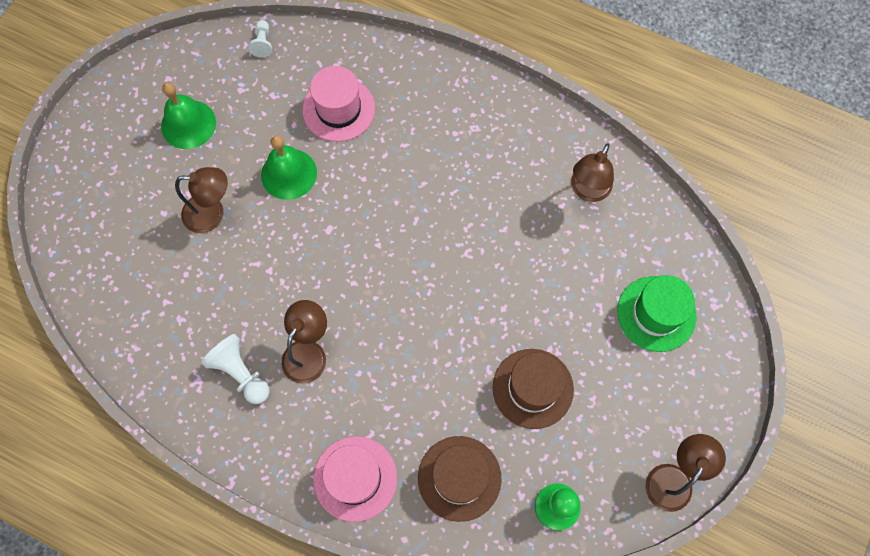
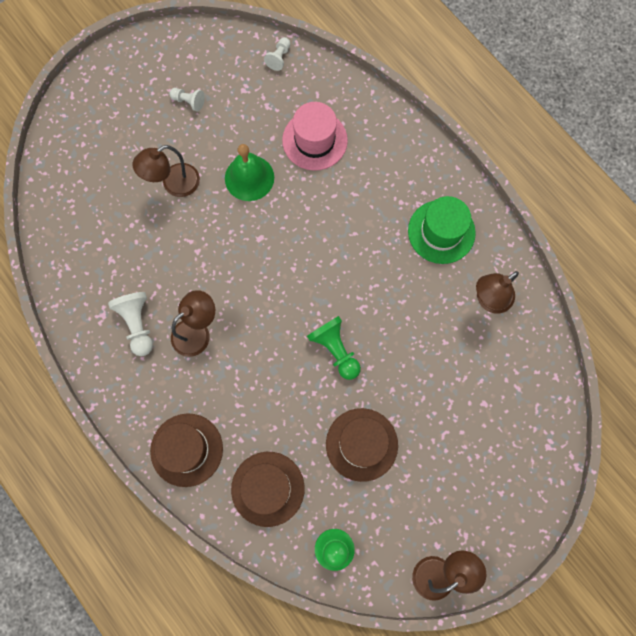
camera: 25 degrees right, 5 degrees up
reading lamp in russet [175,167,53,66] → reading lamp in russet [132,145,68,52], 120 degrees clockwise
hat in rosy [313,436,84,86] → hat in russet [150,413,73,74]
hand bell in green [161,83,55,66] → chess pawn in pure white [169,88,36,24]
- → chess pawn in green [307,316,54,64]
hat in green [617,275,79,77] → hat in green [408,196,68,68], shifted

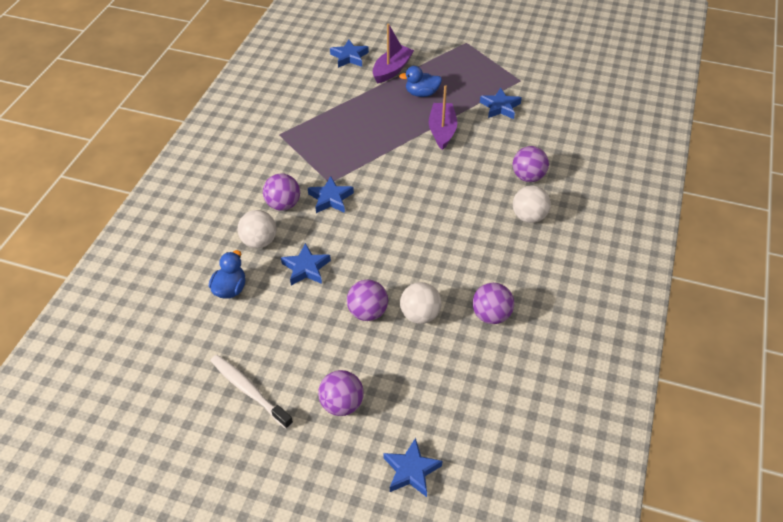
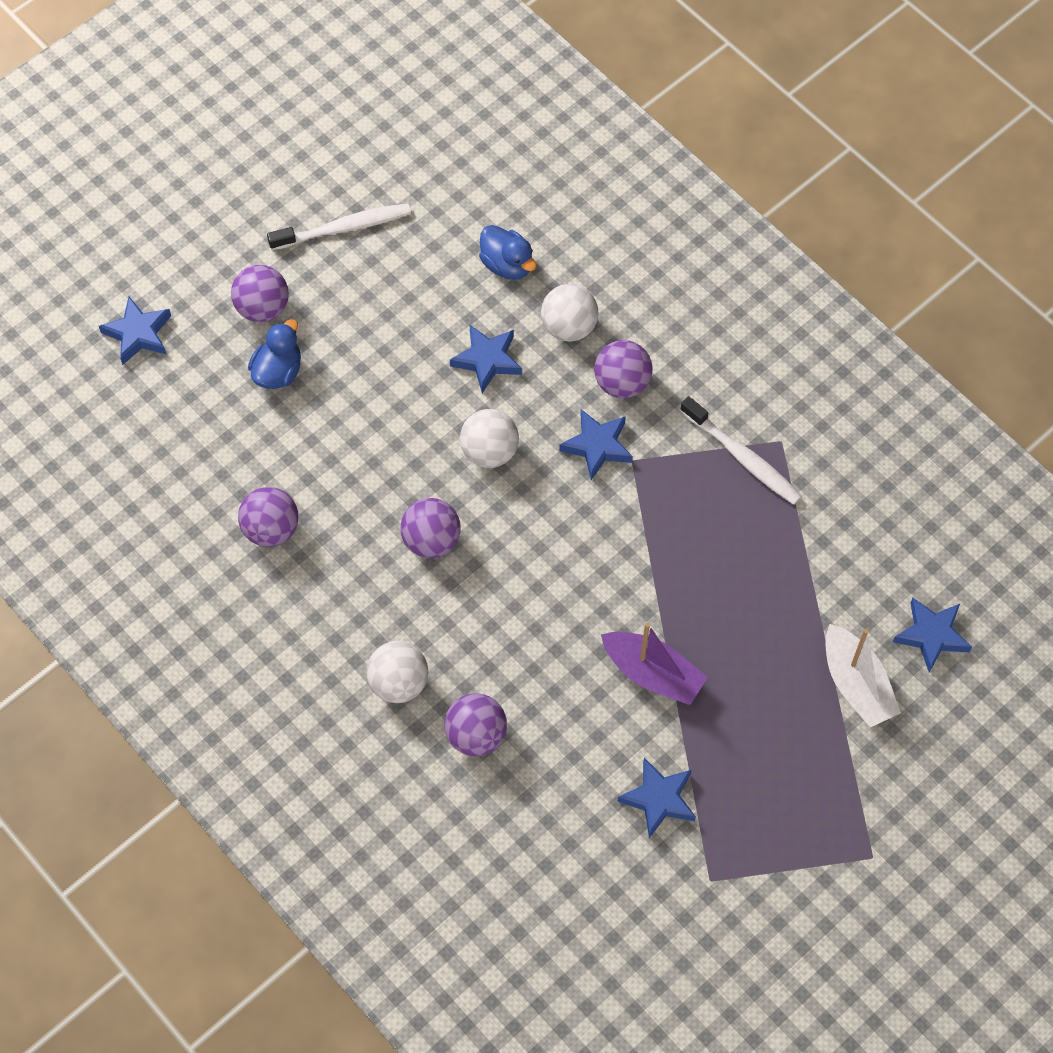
camera: 120 degrees right, 15 degrees up
duck in cobalt [399,66,43,31] → duck in cobalt [248,319,53,70], shifted
sphere in purple [347,280,41,41] → sphere in purple [400,498,61,60], shifted
sphere in pure white [400,282,42,42] → sphere in pure white [460,409,59,59], shifted
- → dental brush in pure white [680,396,122,109]
boat in purple [373,23,41,60] → boat in pure white [825,624,76,103]

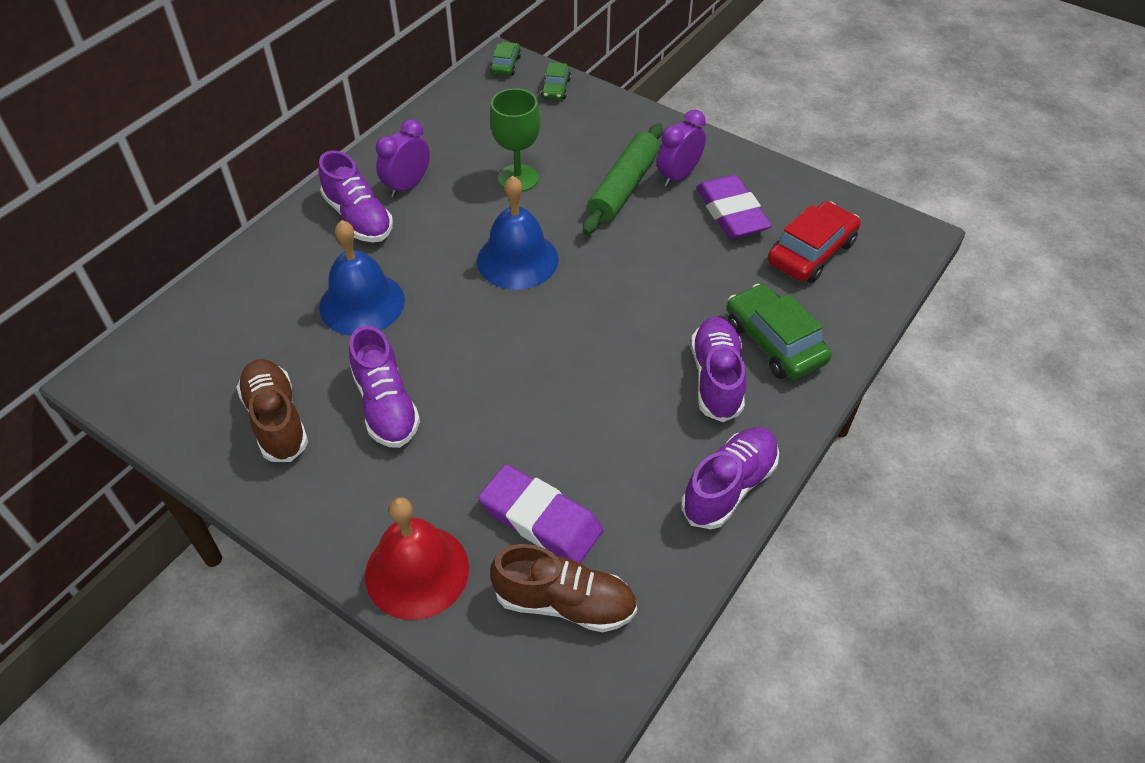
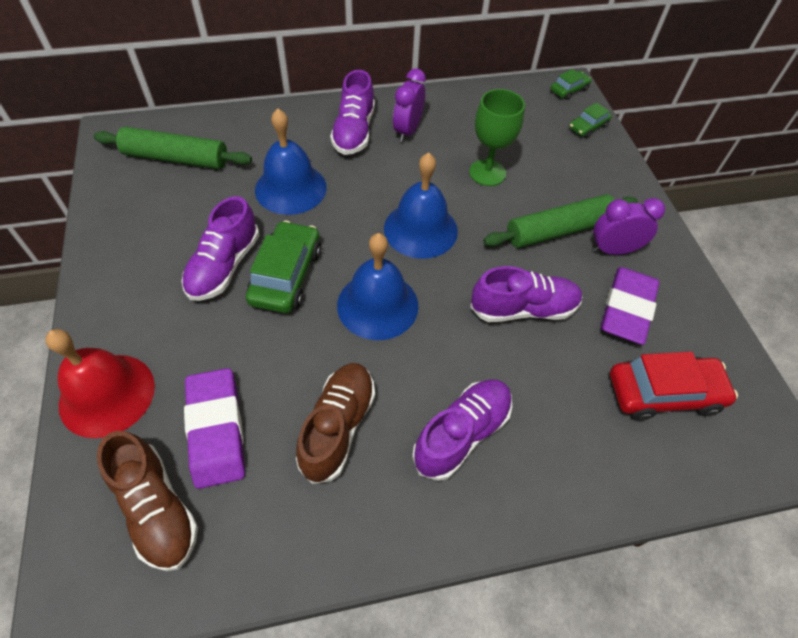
camera: 40 degrees right, 5 degrees up
- → rolling pin in green [94,127,158,42]
car in green [727,284,105,96] → car in green [246,221,75,92], shifted
sneaker in russet [237,359,71,103] → sneaker in russet [296,363,79,121], shifted
- → hand bell in cobalt [337,233,81,107]
bedside clock in purple [376,119,54,79] → bedside clock in purple [393,69,33,73], 60 degrees counterclockwise
sneaker in purple [681,427,98,102] → sneaker in purple [470,266,113,56], shifted

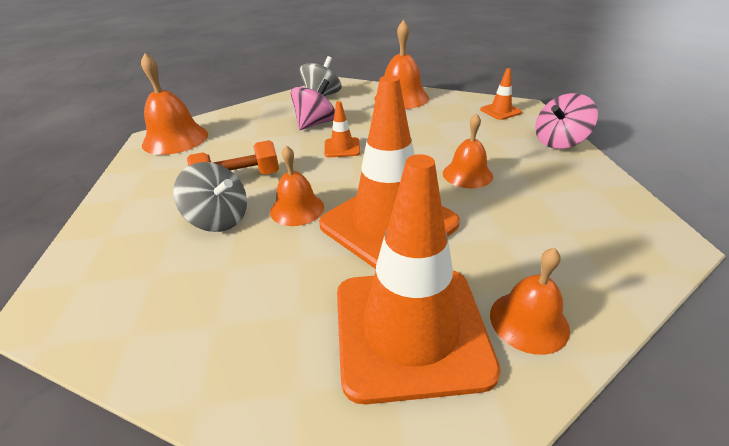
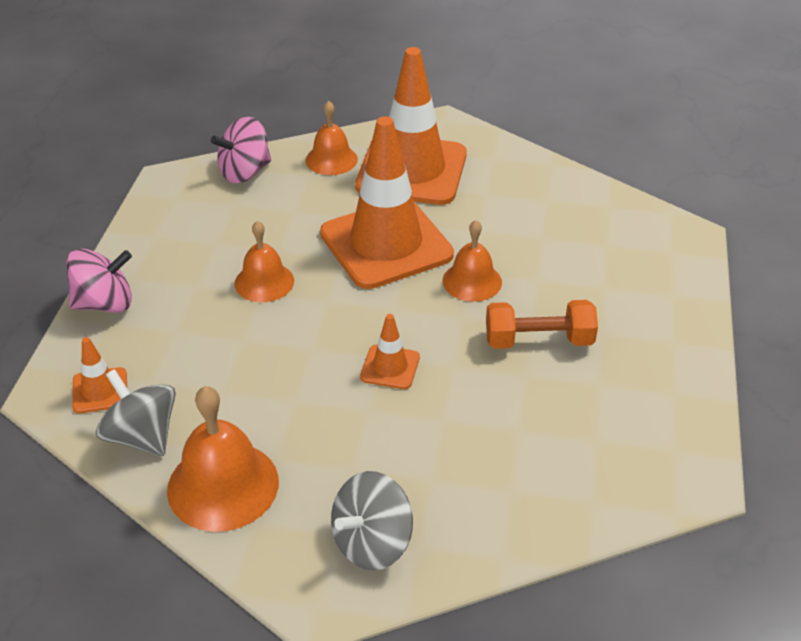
camera: 165 degrees left, 5 degrees up
spinning top in gray [173,162,74,70] → spinning top in gray [96,369,80,87], shifted
spinning top in rosy [290,79,45,51] → spinning top in rosy [211,117,60,66], shifted
hand bell in bright orange [141,53,67,102] → -

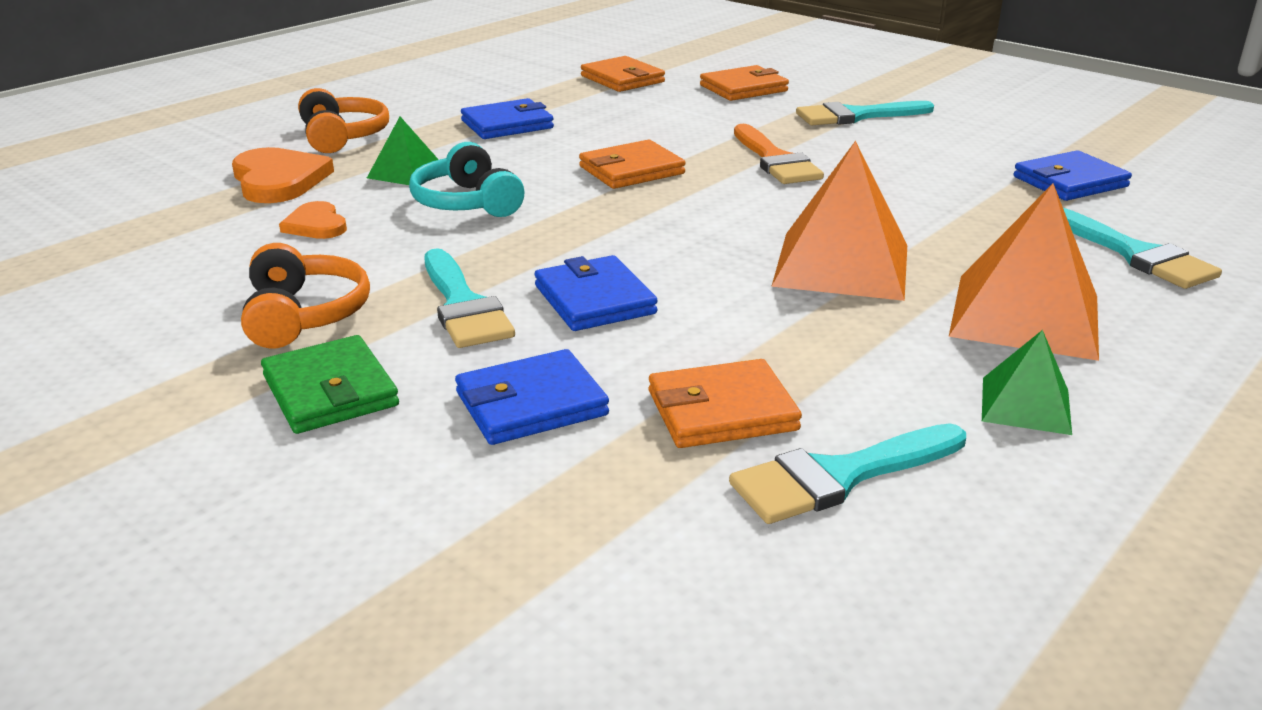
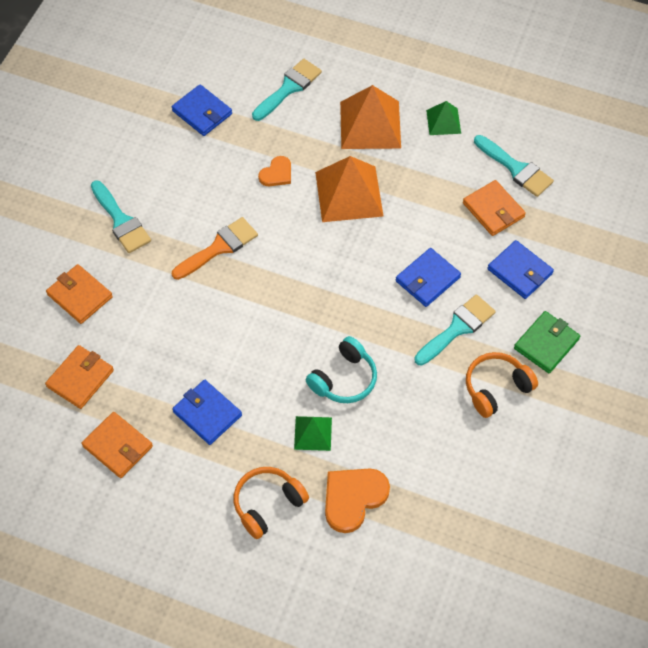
camera: 110 degrees left, 30 degrees up
billfold in bright orange [579,140,107,49] → billfold in bright orange [82,412,71,66], shifted
heart in bright orange [279,201,68,38] → heart in bright orange [258,156,33,30], shifted

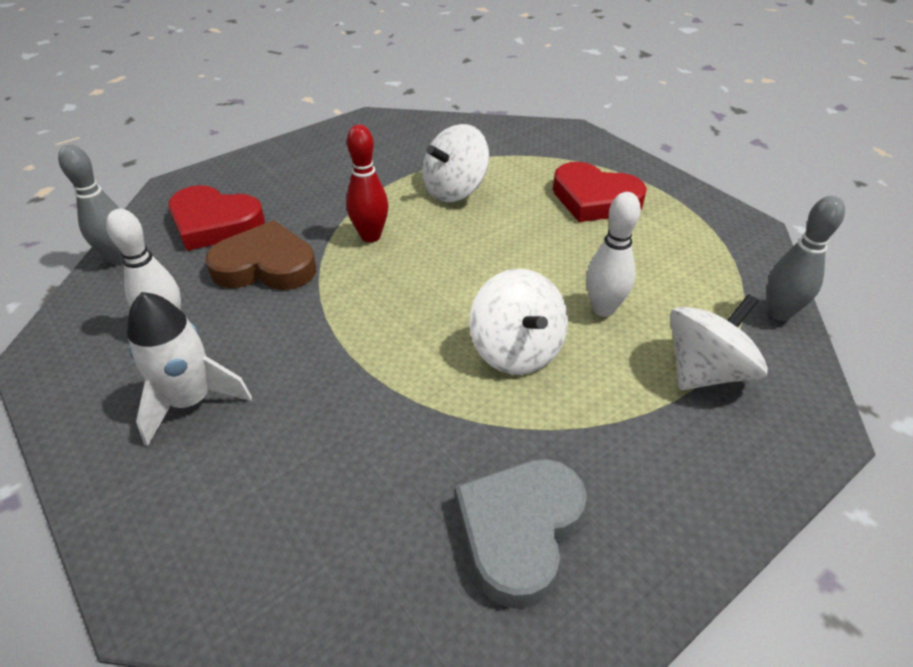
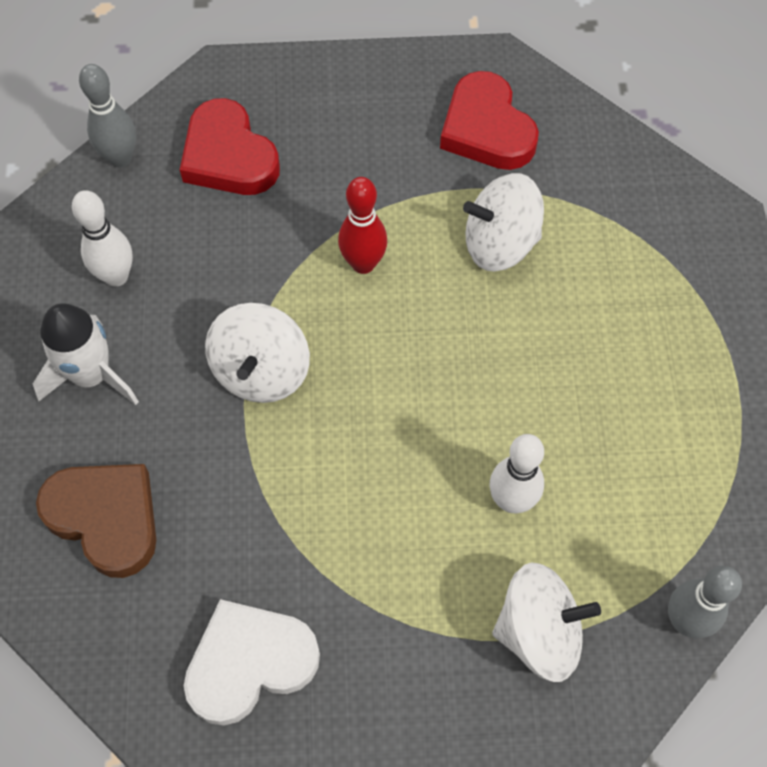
camera: 35 degrees right, 20 degrees up
heart in russet [205,220,111,70] → heart in russet [36,464,120,114], shifted
heart in gray [455,459,132,150] → heart in pure white [184,599,136,127]
spinning top in pure white [469,269,99,106] → spinning top in pure white [205,303,105,100], shifted
heart in scarlet [553,162,94,60] → heart in scarlet [440,71,99,99], shifted

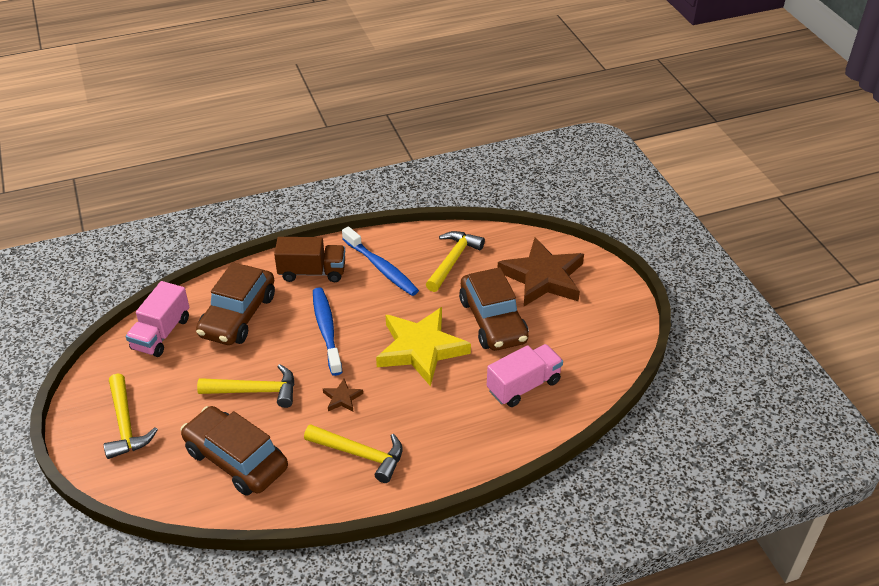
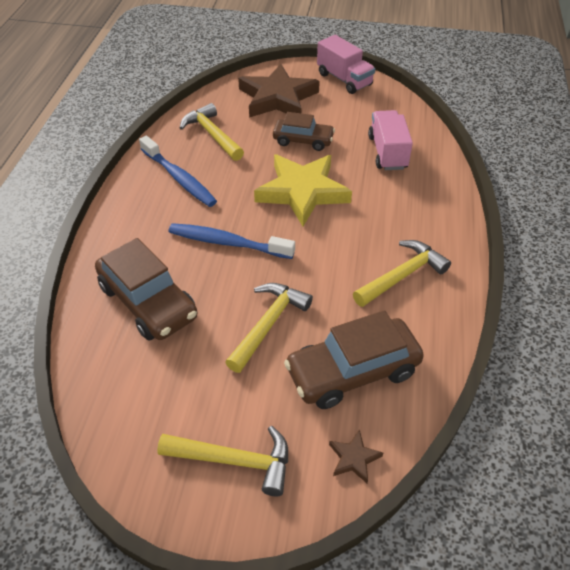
camera: 60 degrees left, 5 degrees up
dental brush in cobalt [342,226,77,70] → dental brush in cobalt [139,136,78,71], 60 degrees clockwise
car in russet [459,267,70,84] → car in russet [273,112,62,39], x0.63
truck in rosy [126,281,63,76] → truck in rosy [317,35,58,59], shifted
star shape in russet [323,379,40,33] → star shape in russet [329,429,54,54], shifted
truck in russet [274,237,71,45] → -

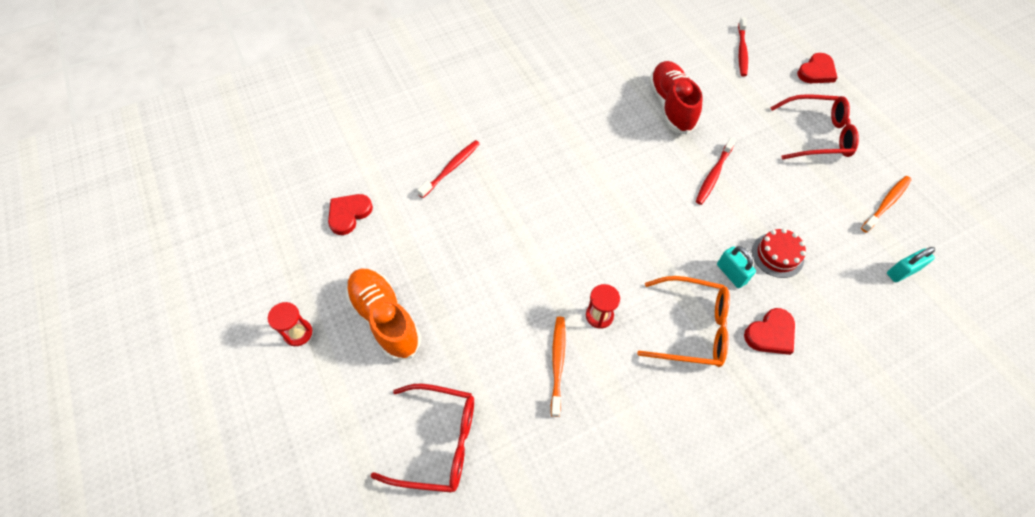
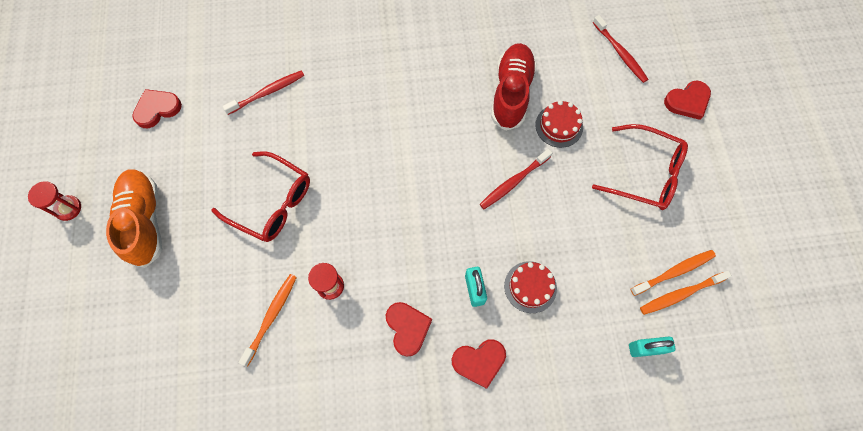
camera: 20 degrees right, 10 degrees up
glasses in scarlet [371,384,103,109] → glasses in scarlet [211,151,99,91], shifted
glasses in bright orange [637,276,93,91] → heart in scarlet [386,302,46,55]
- → cake in scarlet [535,100,48,48]
dental brush in scarlet [738,17,10,59] → dental brush in scarlet [593,15,55,68], 60 degrees counterclockwise
- → dental brush in bright orange [640,271,92,44]

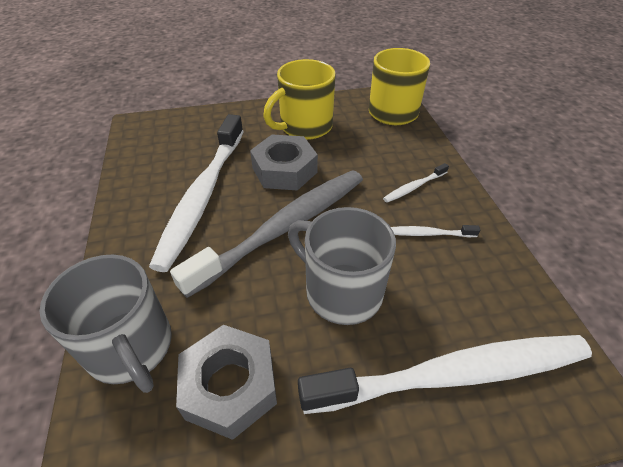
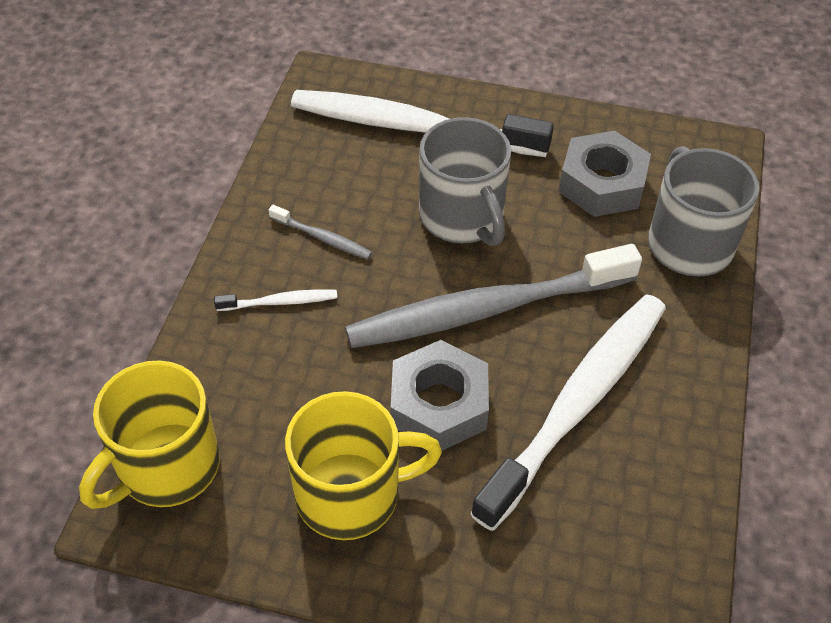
camera: 155 degrees left, 5 degrees up
dental brush in pure white [391,225,89,12] → dental brush in gray [268,205,104,54]

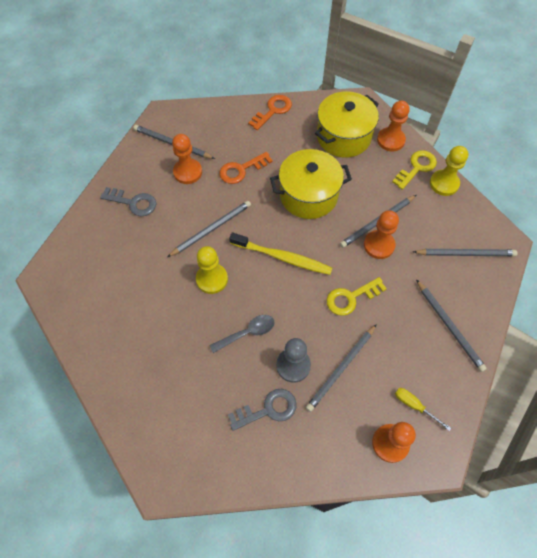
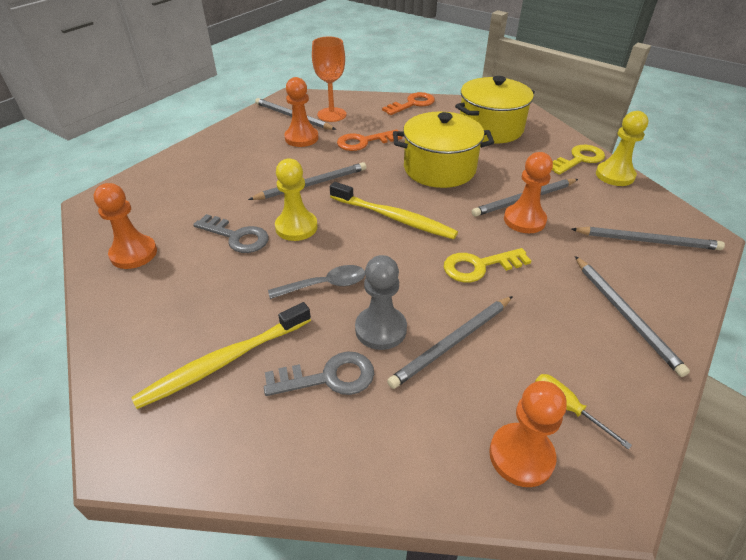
camera: 10 degrees right, 20 degrees down
chess pawn in bright orange [377,101,33,50] → chess pawn in bright orange [94,183,63,86], shifted
- → dental brush in yellow [131,302,180,107]
latchkey in gray [100,187,57,29] → latchkey in gray [193,214,76,39], shifted
- → chalice in bright orange [312,37,34,85]

